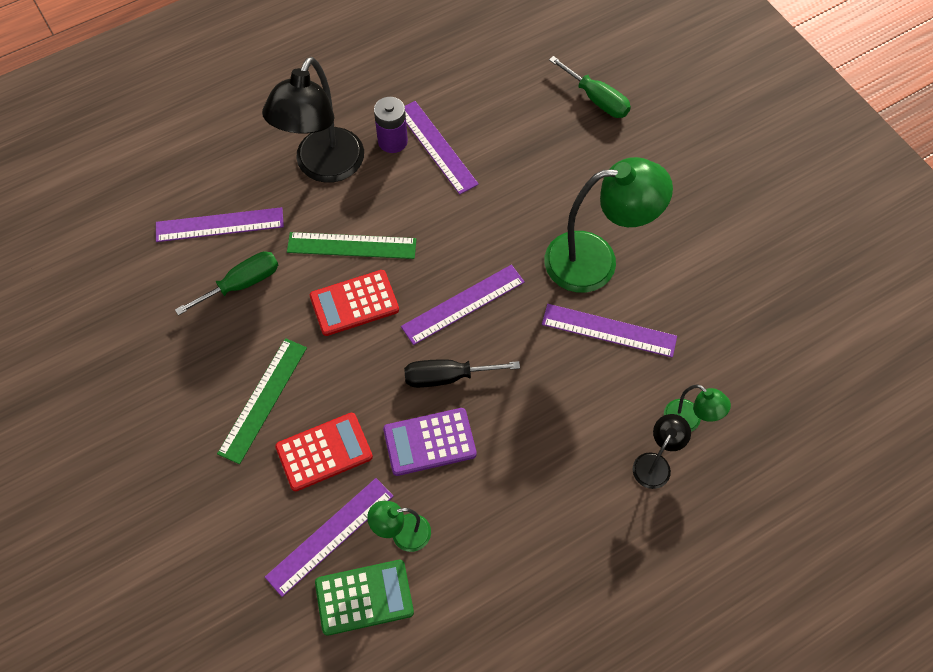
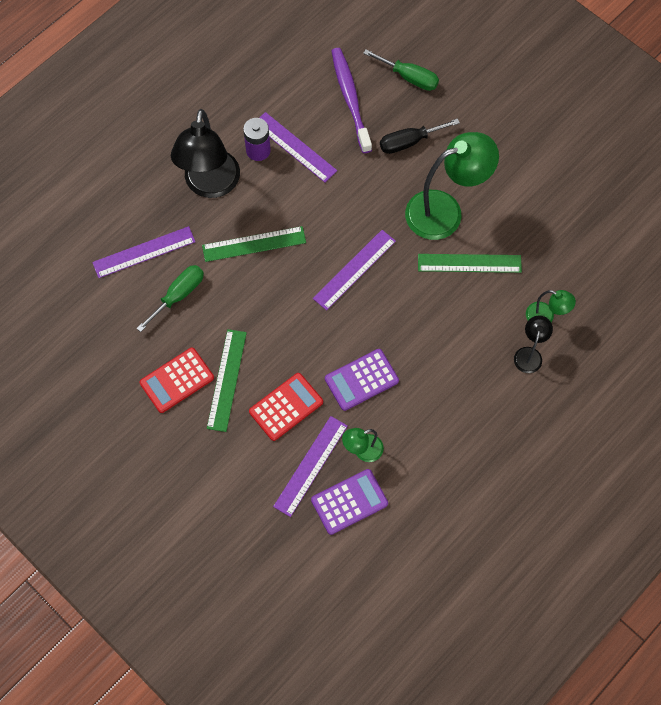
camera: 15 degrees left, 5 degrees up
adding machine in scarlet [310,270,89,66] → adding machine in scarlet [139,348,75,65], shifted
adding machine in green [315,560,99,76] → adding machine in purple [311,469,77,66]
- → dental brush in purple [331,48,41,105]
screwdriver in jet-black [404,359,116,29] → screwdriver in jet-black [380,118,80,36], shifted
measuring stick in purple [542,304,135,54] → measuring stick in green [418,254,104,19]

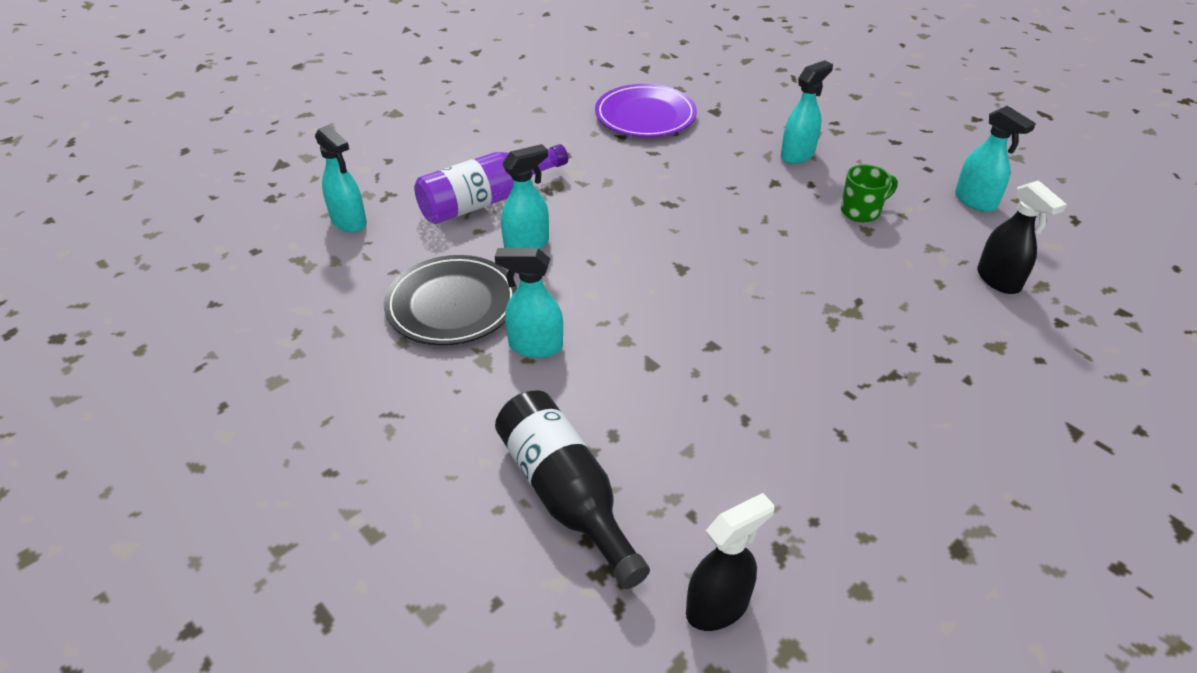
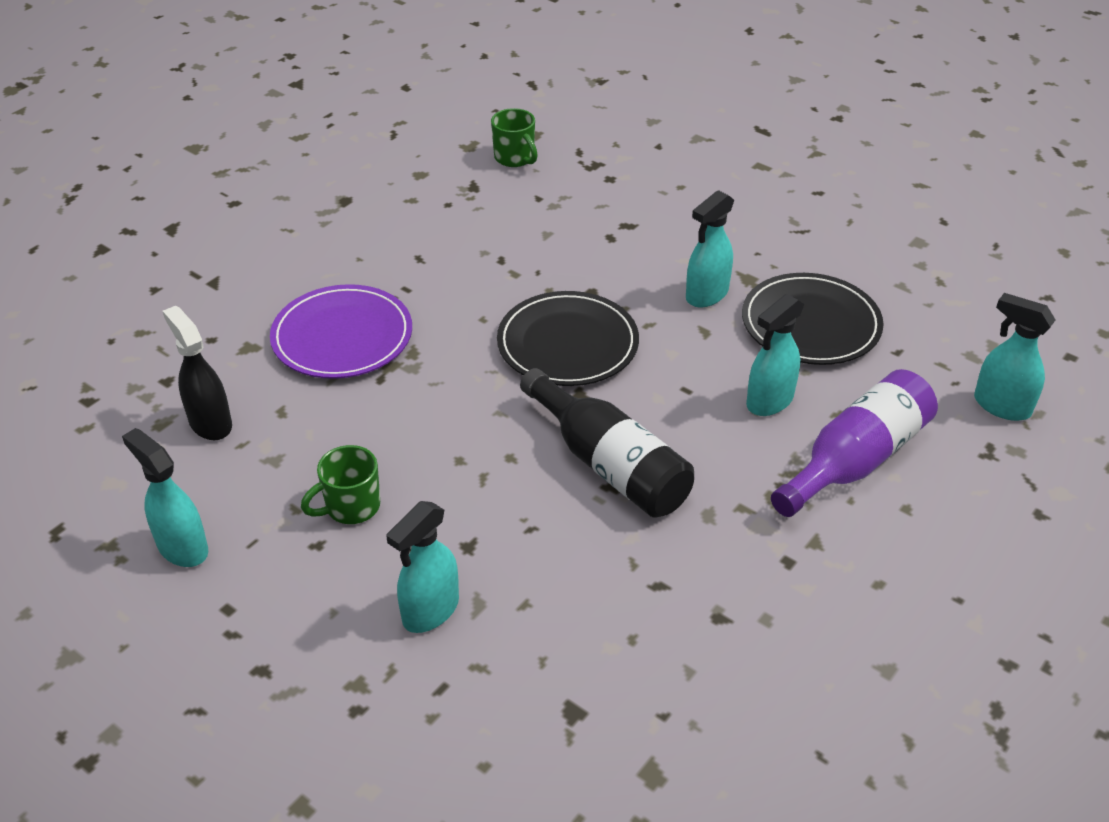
camera: 170 degrees right, 0 degrees up
plate in purple [595,84,102,53] → plate in purple [270,284,142,95], shifted
sprayer in jet-black [686,493,89,138] → mug in green [491,108,47,59]
- → plate in jet-black [497,291,142,95]
drink bottle in jet-black [495,390,155,199] → drink bottle in jet-black [520,368,174,150], shifted
sprayer in teal [495,248,68,110] → sprayer in teal [686,190,48,117], 135 degrees clockwise

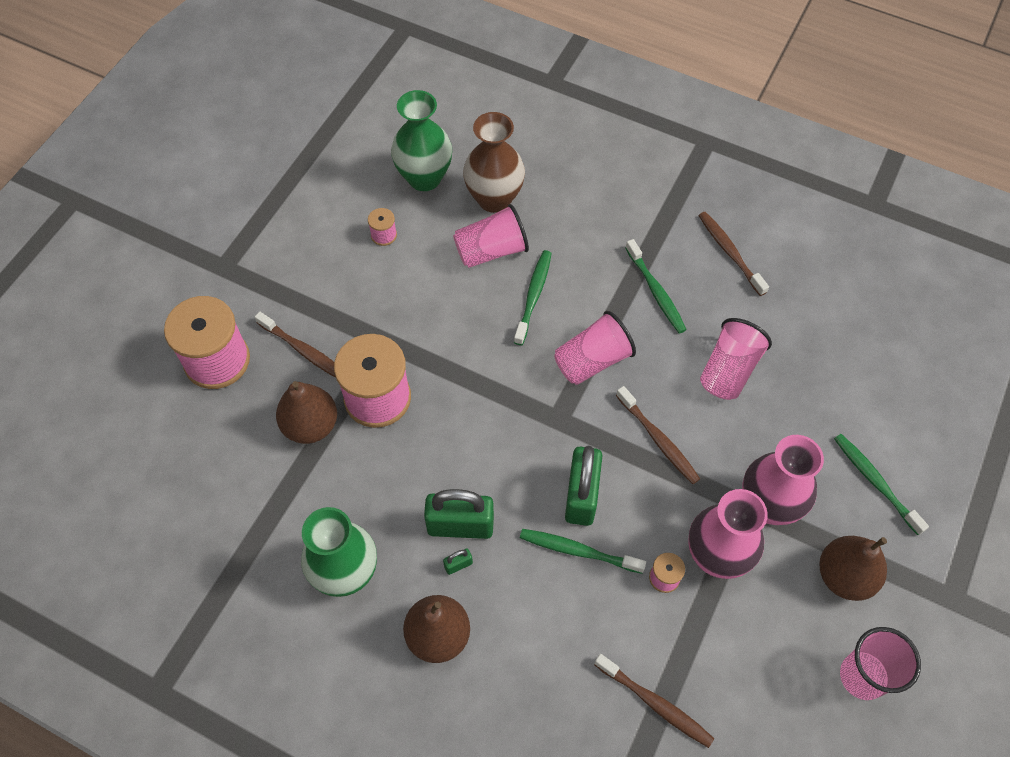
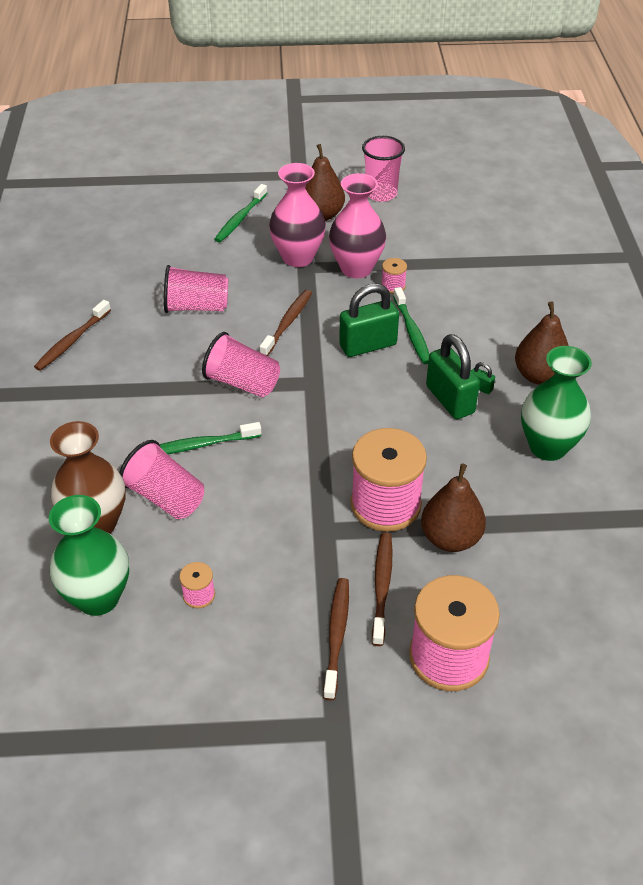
camera: 120 degrees left, 15 degrees down
dental brush in russet [594,654,121,94] → dental brush in russet [323,578,26,122], shifted
dental brush in green [625,239,62,94] → -

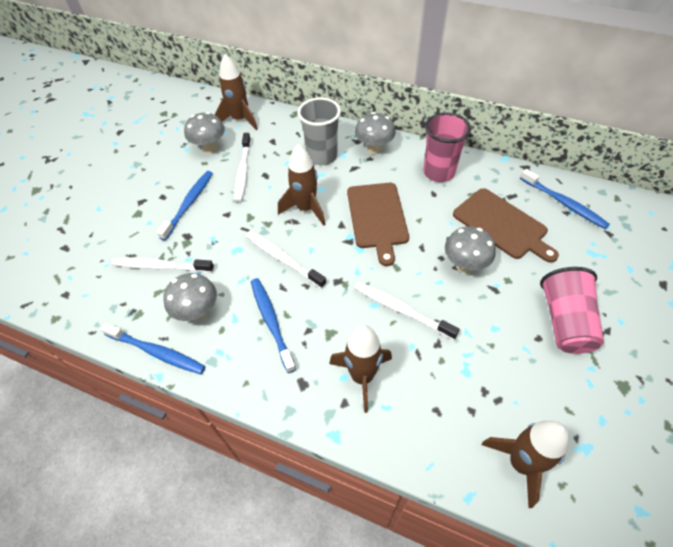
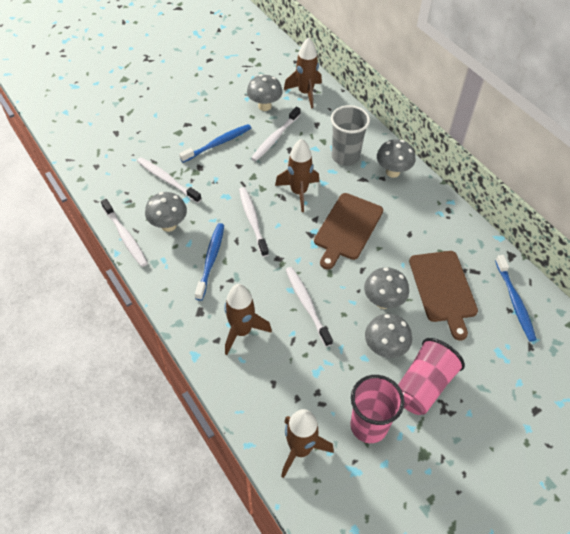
camera: 30 degrees right, 0 degrees up
dental brush in cobalt [100,323,106,52] → dental brush in pure white [101,199,47,68]
beaker in rosy [423,112,48,70] → beaker in rosy [350,375,54,68], shifted
- → toadstool in gray [365,314,47,44]

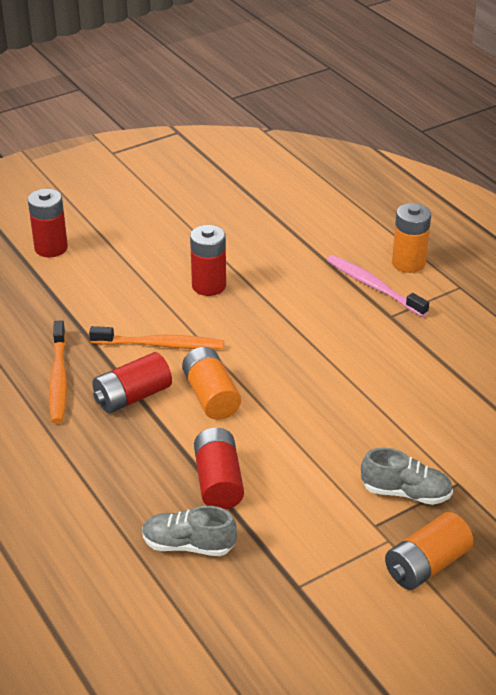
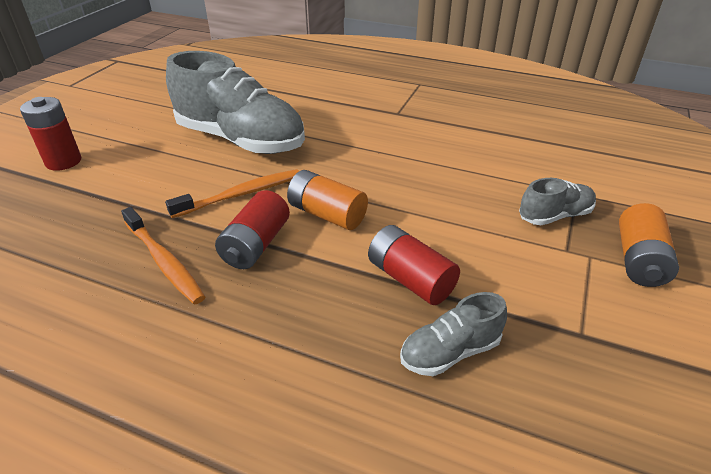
camera: 35 degrees left, 0 degrees up
AA battery in scarlet [190,225,36,71] → sneaker in gray [166,51,139,103]
dental brush in rosy [327,255,102,62] → -
AA battery in bright orange [392,203,39,70] → -

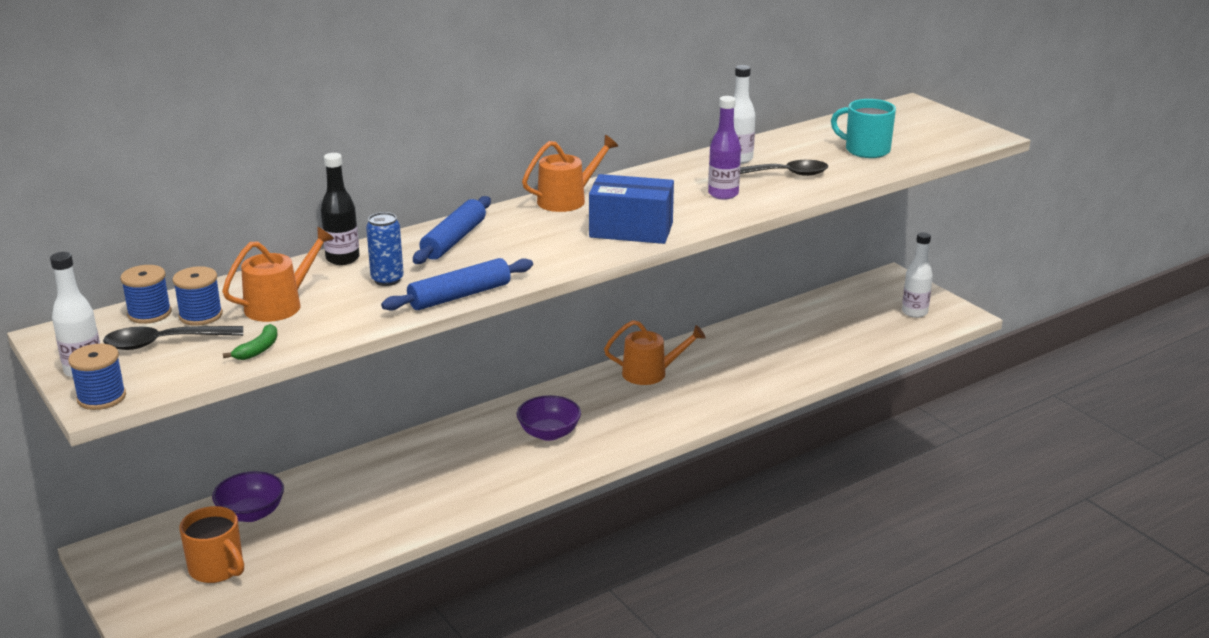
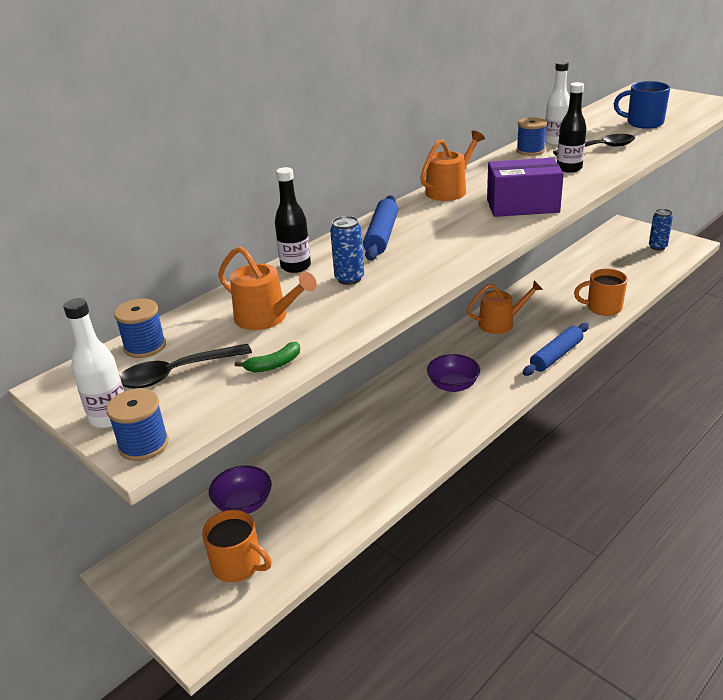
camera: 10 degrees left, 5 degrees up
watering can in bright orange [222,227,113,95] → watering can in bright orange [218,246,99,84], 90 degrees clockwise
toy banana in green [223,324,55,36] → toy banana in green [235,342,65,30], 45 degrees clockwise
parcel in cobalt [589,174,85,70] → parcel in purple [487,158,77,59]
bobbin in cobalt [173,266,50,60] → bobbin in cobalt [516,117,31,39], shifted
rolling pin in cobalt [381,258,152,53] → rolling pin in cobalt [523,323,66,53], shifted
drink bottle in purple [708,96,33,104] → drink bottle in jet-black [557,82,29,91]
- → mug in bright orange [574,269,54,47]
mug in teal [831,99,65,59] → mug in cobalt [614,81,56,48]
drink bottle in pure white [902,232,31,86] → tin in cobalt [649,209,24,42]

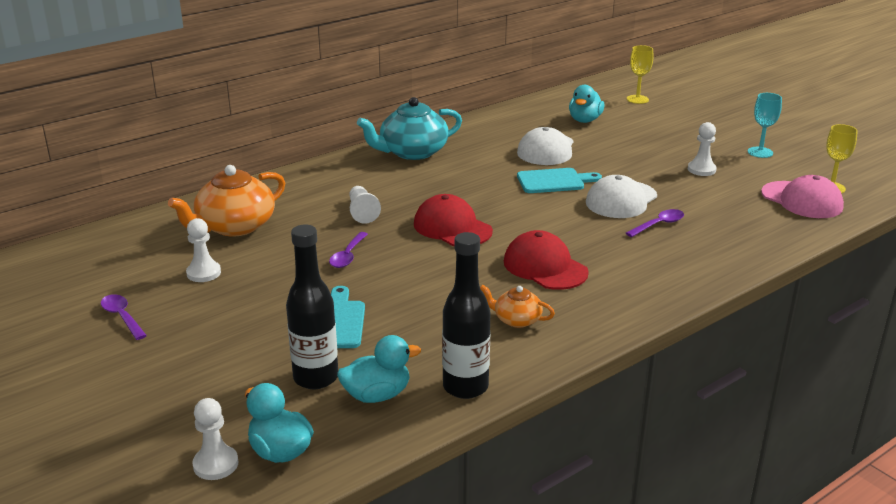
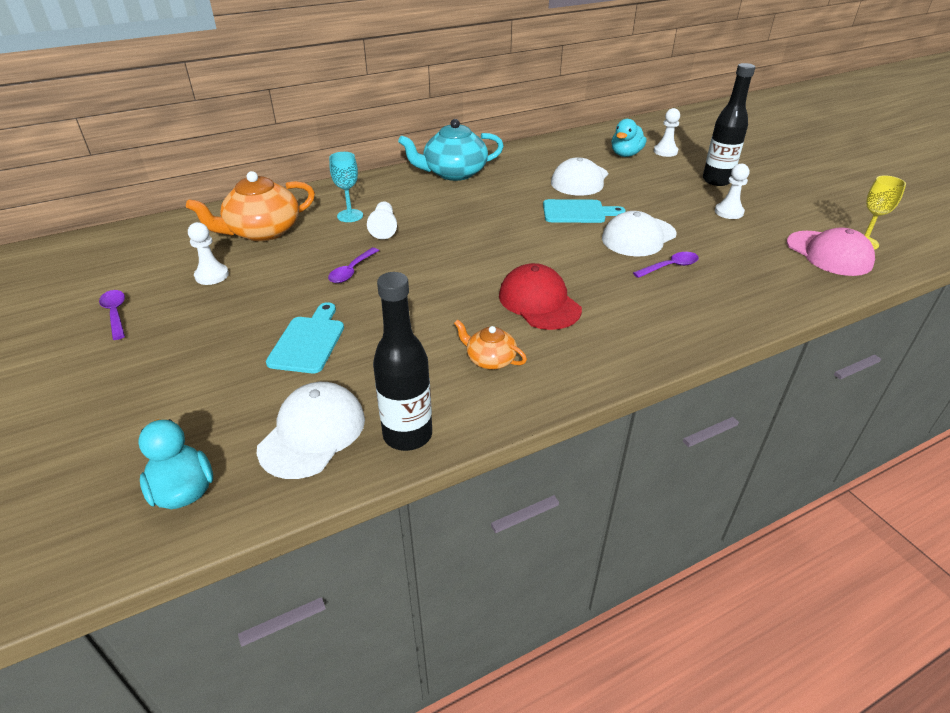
camera: 10 degrees right, 10 degrees up
duck in teal [337,335,84,68] → baseball cap in pure white [257,382,108,97]
chalice in teal [748,93,34,65] → chalice in teal [329,152,34,70], shifted
chess pawn in pure white [192,398,47,82] → chess pawn in pure white [654,108,26,49], shifted
drink bottle in jet-black [286,225,52,164] → drink bottle in jet-black [703,63,52,123], shifted
baseball cap in scarlet [414,194,79,52] → -
chalice in yellow [627,45,26,59] → -

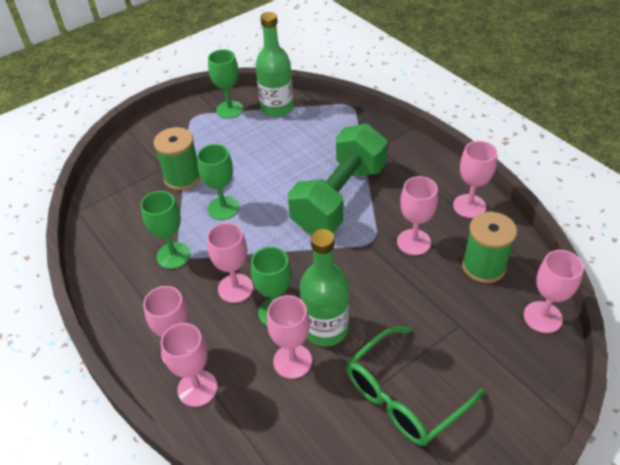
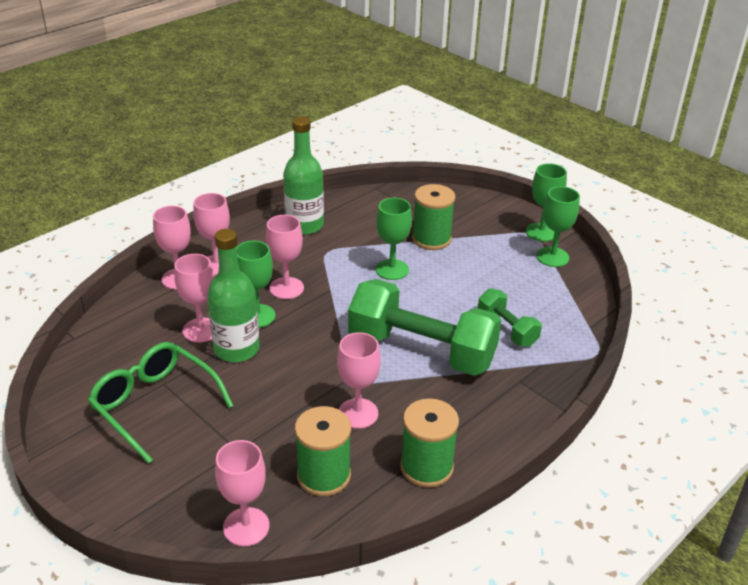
camera: 80 degrees right, 10 degrees down
drink bottle in green [256,12,38,105] → drink bottle in green [283,116,41,119], shifted
chalice in rosy [453,141,44,77] → bobbin in green [400,398,59,90]
- → free weight in green [478,288,64,59]
chalice in green [141,191,50,78] → chalice in green [526,163,41,79], shifted

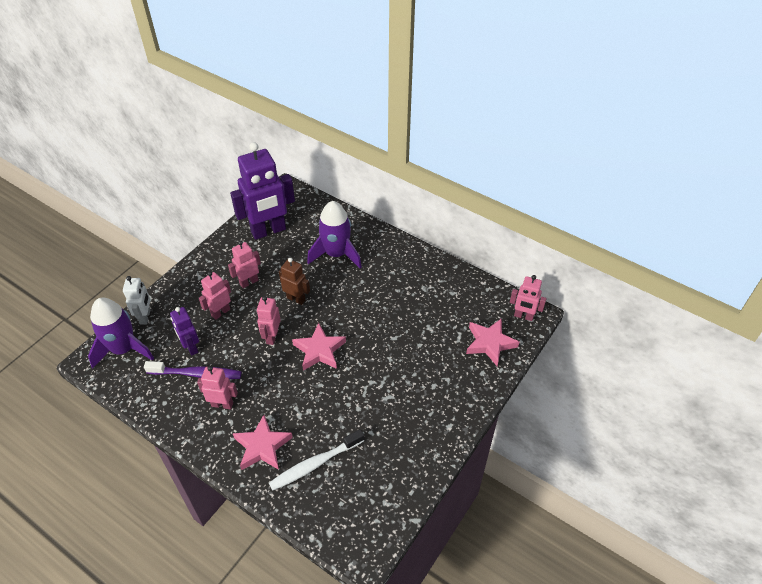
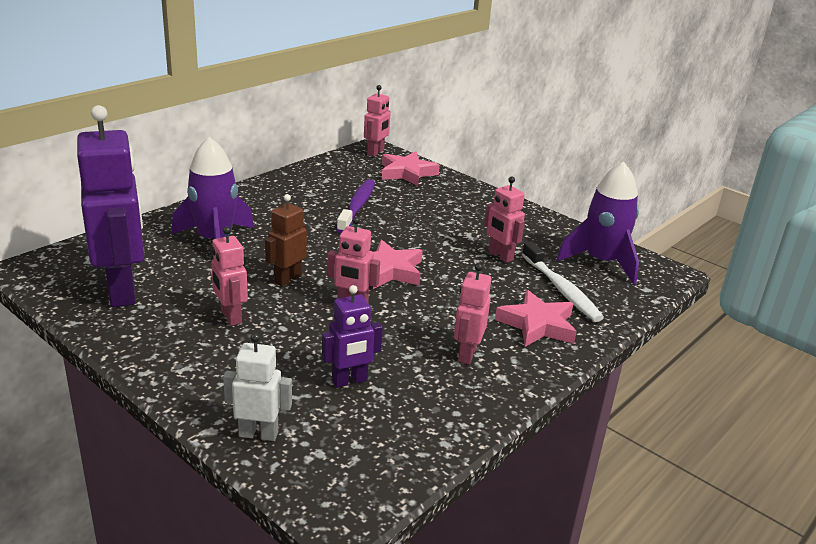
camera: 85 degrees left, 20 degrees down
dental brush in purple [144,361,98,18] → dental brush in purple [337,179,38,55], shifted
toy robot in rosy [199,271,32,49] → toy robot in rosy [484,177,41,86], shifted
toy rocket in purple [88,298,66,71] → toy rocket in purple [557,161,82,123], shifted

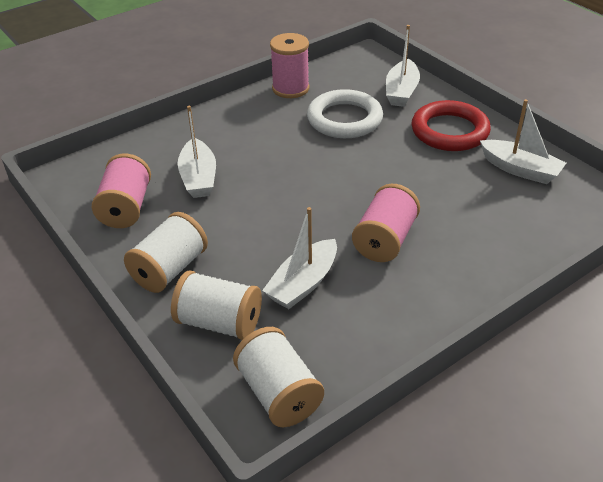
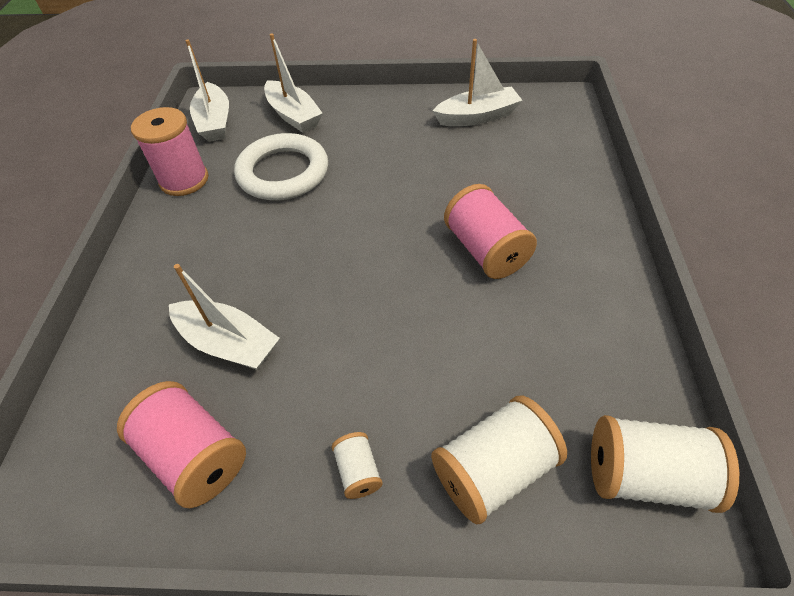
camera: 50 degrees left, 10 degrees up
boat in pure white [262,207,75,102] → boat in pure white [185,39,44,103], shifted
bobbin in pure white [124,212,84,81] → bobbin in pure white [332,432,51,67], x0.50
torus in scarlet [412,100,79,51] → -

